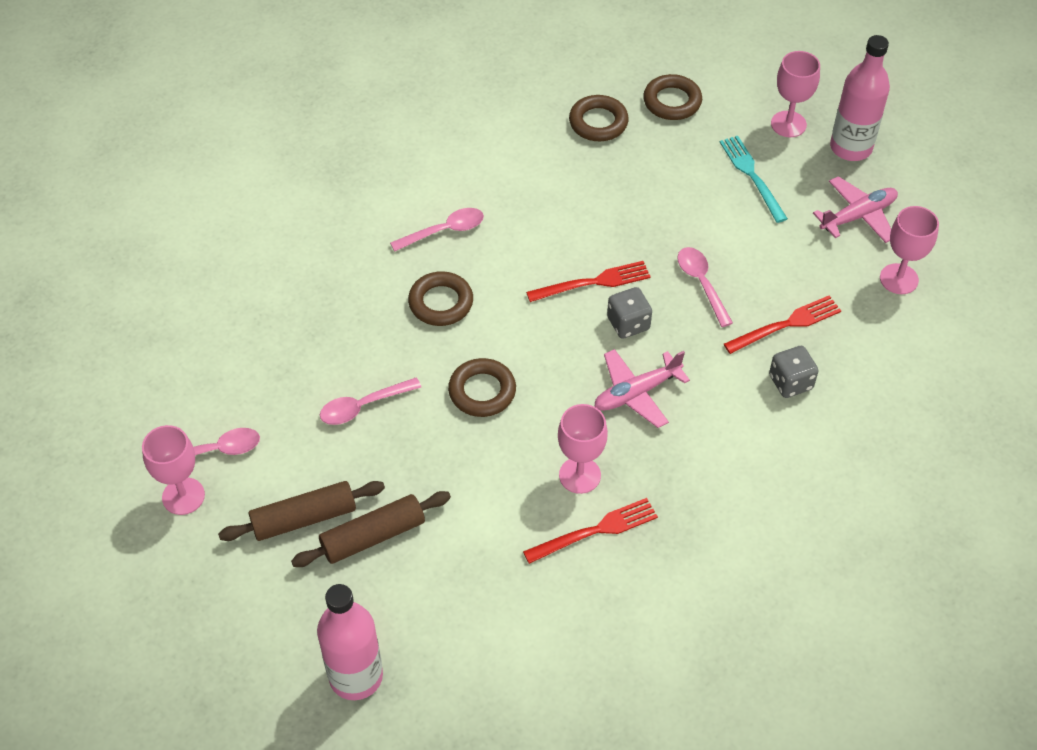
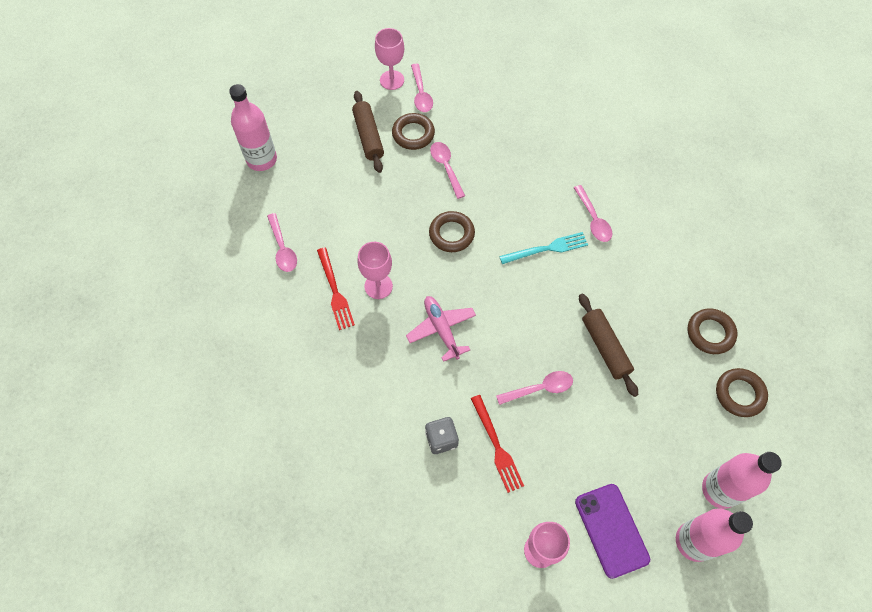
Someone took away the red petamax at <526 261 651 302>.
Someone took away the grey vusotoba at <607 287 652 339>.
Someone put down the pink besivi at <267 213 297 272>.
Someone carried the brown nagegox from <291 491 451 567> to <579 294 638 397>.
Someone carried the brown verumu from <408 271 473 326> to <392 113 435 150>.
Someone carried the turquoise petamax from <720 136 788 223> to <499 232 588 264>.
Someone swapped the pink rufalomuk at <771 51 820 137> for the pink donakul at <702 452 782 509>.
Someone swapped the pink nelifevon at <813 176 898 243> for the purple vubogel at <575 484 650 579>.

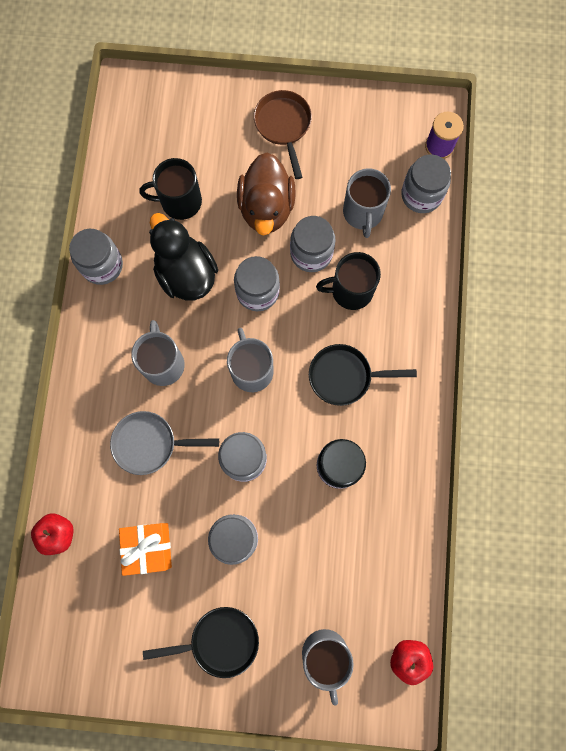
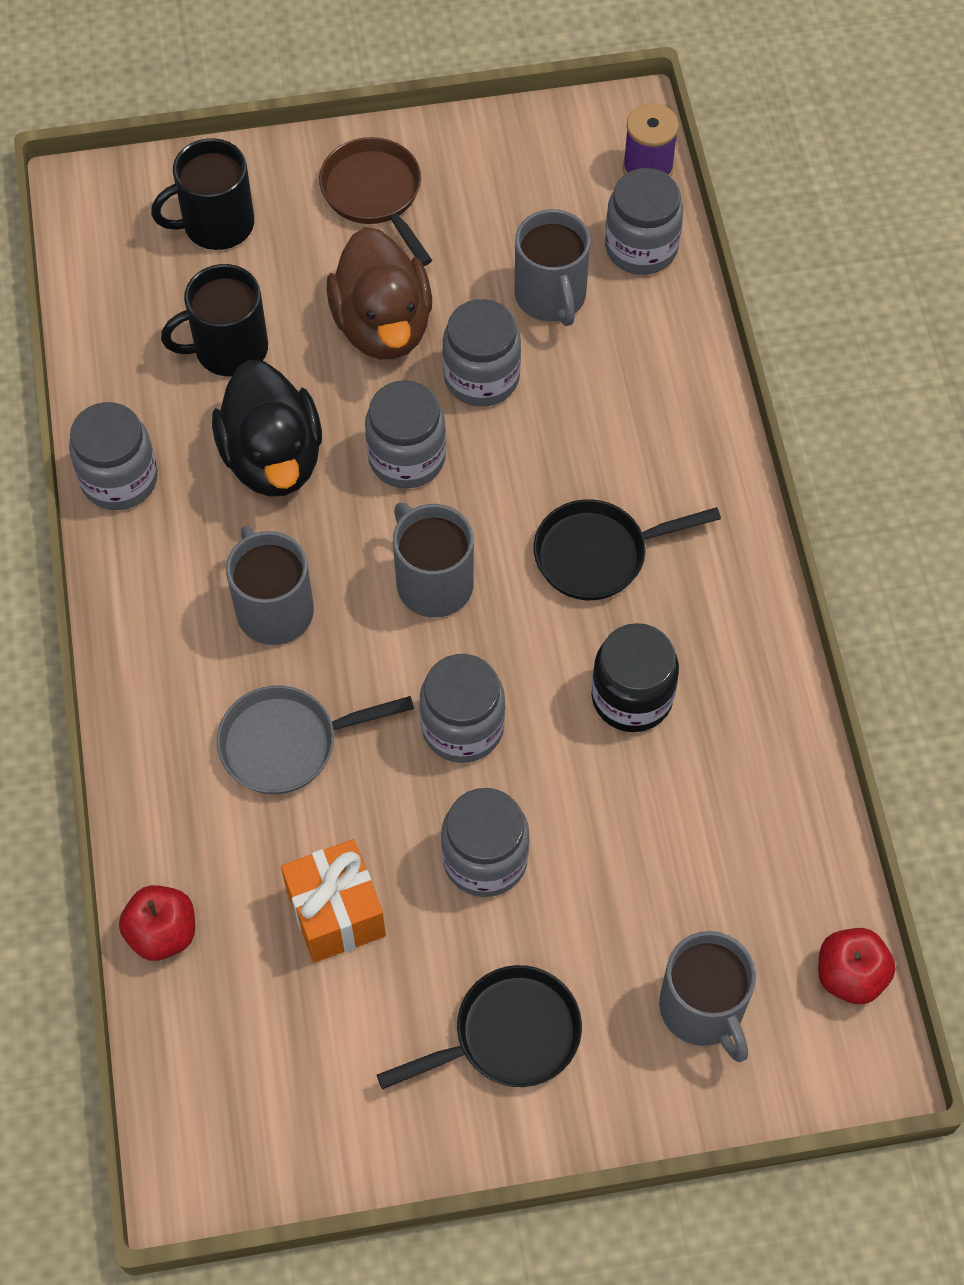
Someone carried the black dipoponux from <316 252 381 310> to <151 138 254 250>.
Someone rotated the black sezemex at <149 213 218 301> by 150 degrees counterclockwise.

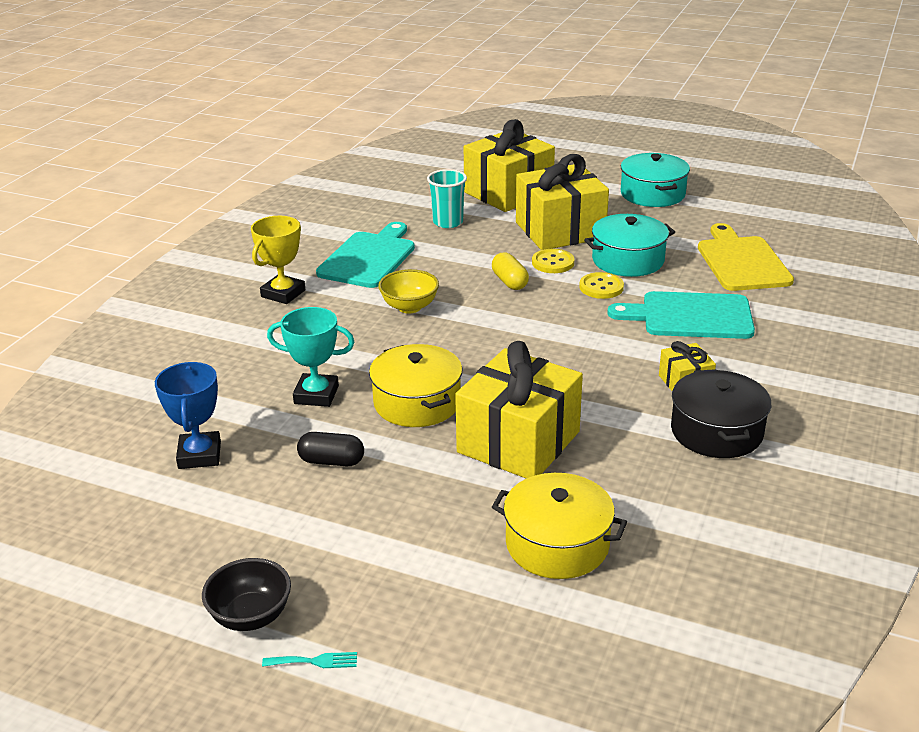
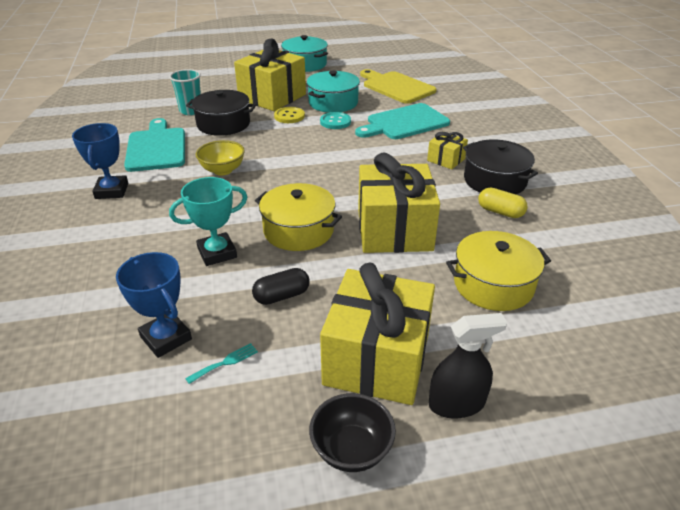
Someone put down the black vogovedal at <186 90 256 136>.
Someone put down the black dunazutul at <429 313 507 418>.
Someone carried the turquoise petamax from <262 652 357 668> to <185 343 258 384>.
Someone carried the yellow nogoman from <464 119 555 212> to <320 263 435 405>.
Someone carried the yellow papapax from <492 252 529 290> to <478 188 528 218>.
Someone repainted the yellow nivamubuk at <251 216 305 304>, which became the blue nivamubuk at <72 123 128 199>.
Someone repainted the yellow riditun at <579 272 624 299>, which became the turquoise riditun at <320 112 351 129>.

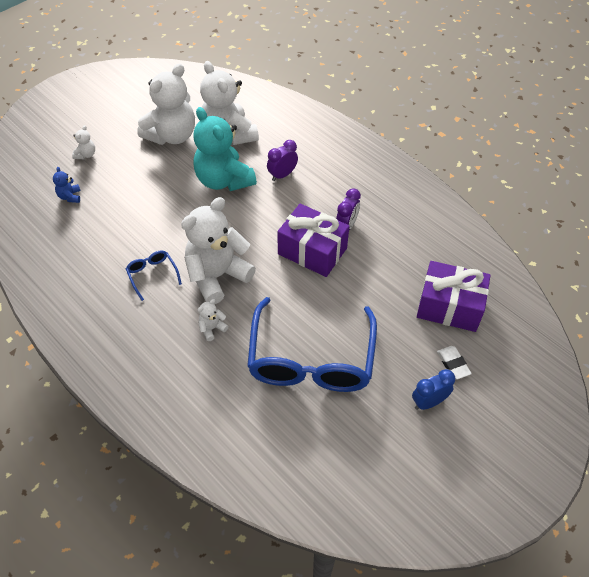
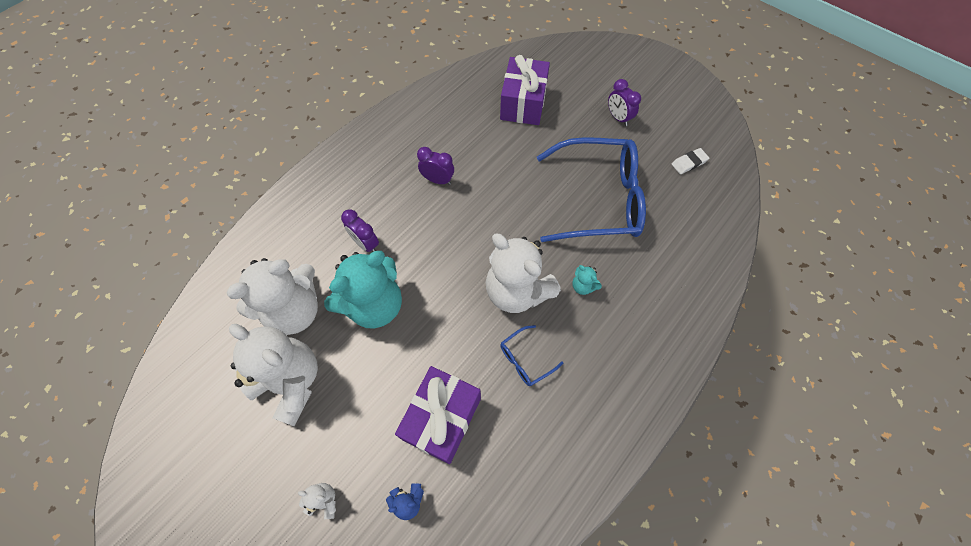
Someone carried the purple nogoman from <277 203 349 277> to <395 366 481 464>.
Someone carried the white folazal from <437 346 472 380> to <672 148 709 174>.
Someone repainted the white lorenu at <197 299 228 341>, which became the turquoise lorenu at <572 265 602 295>.
Someone repainted the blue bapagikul at <412 369 455 410>, which became the purple bapagikul at <608 79 641 126>.

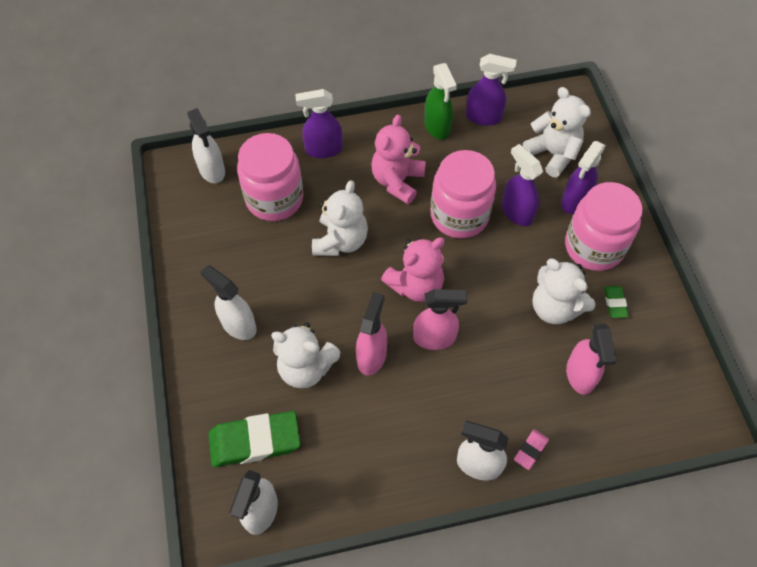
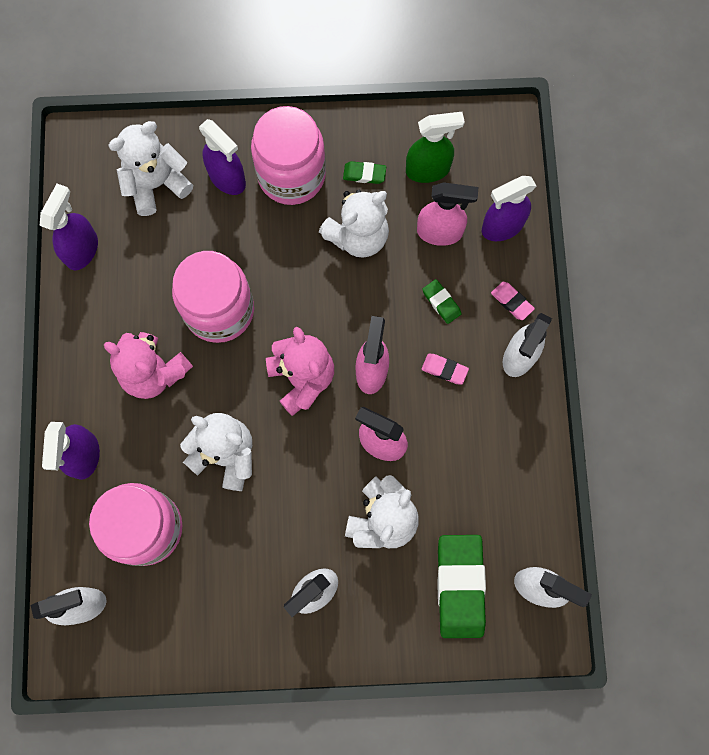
Someone put down the green folazal at <422 279 461 324>.
Someone put down the pink folazal at <422 354 469 385>.
Someone carried the green dunazutul from <424 63 457 140> to <406 112 465 183>.
Someone carried the purple dunazutul from <502 144 543 226> to <482 176 536 241>.

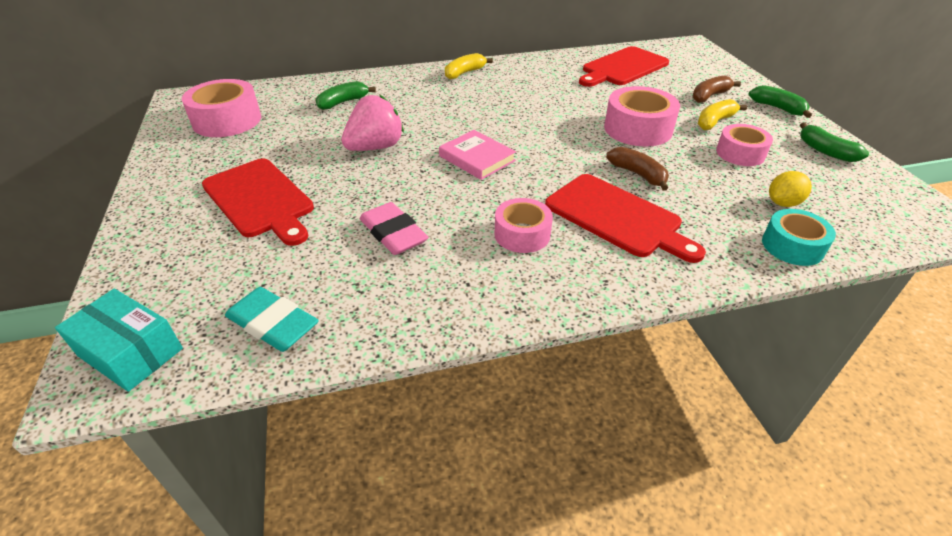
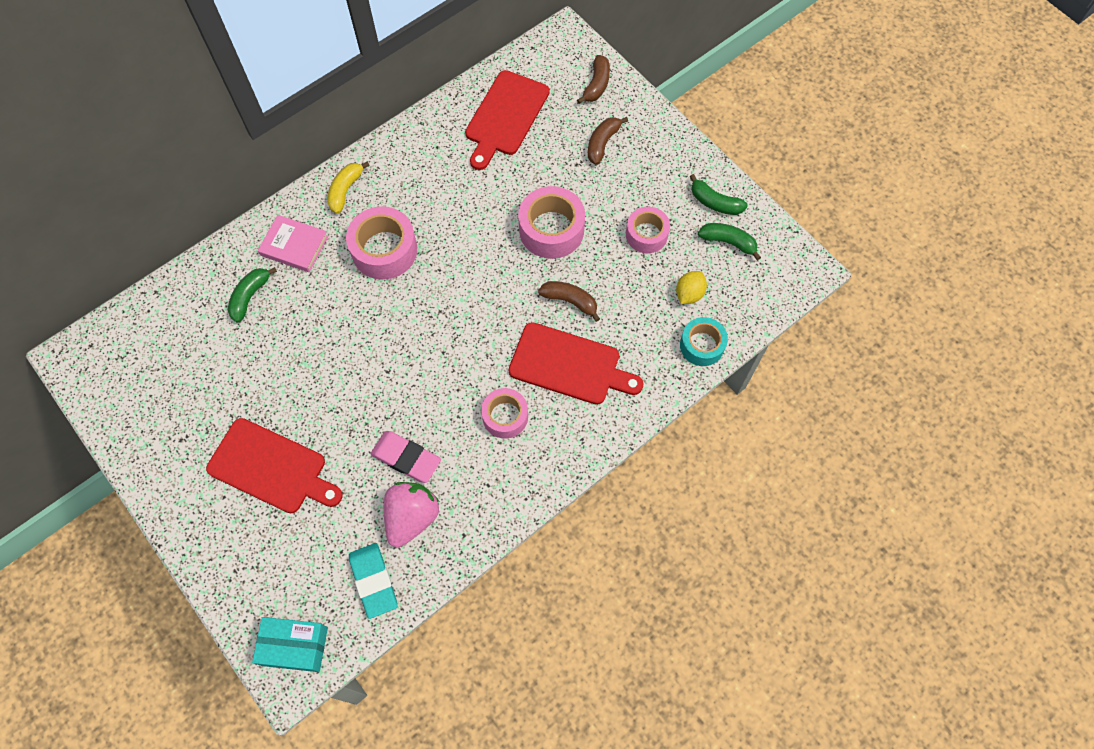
Someone took away the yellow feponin at <698 99 747 130>.
Someone put down the brown feponin at <577 55 610 104>.
Someone carried the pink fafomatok from <182 79 261 137> to <346 206 417 280>.
Someone carried the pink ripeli from <341 95 404 151> to <384 482 439 547>.
Someone carried the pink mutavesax from <439 130 516 180> to <258 215 329 272>.
Someone carried the green feponin from <749 85 812 118> to <698 223 761 260>.
Someone rotated the turquoise folazal at <225 287 319 352> by 60 degrees clockwise.

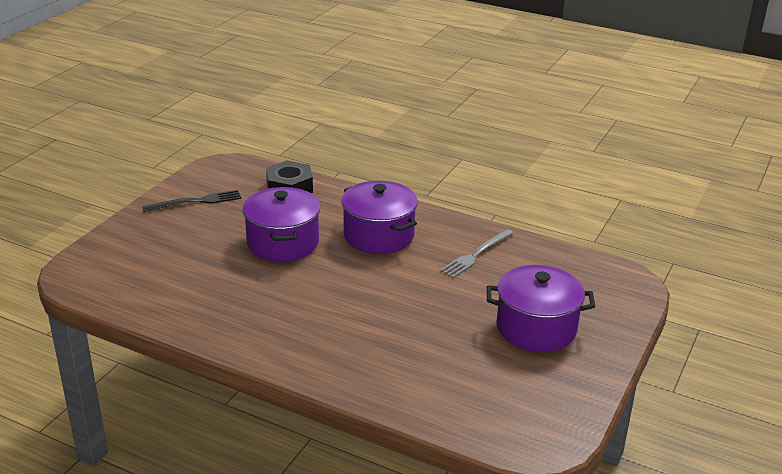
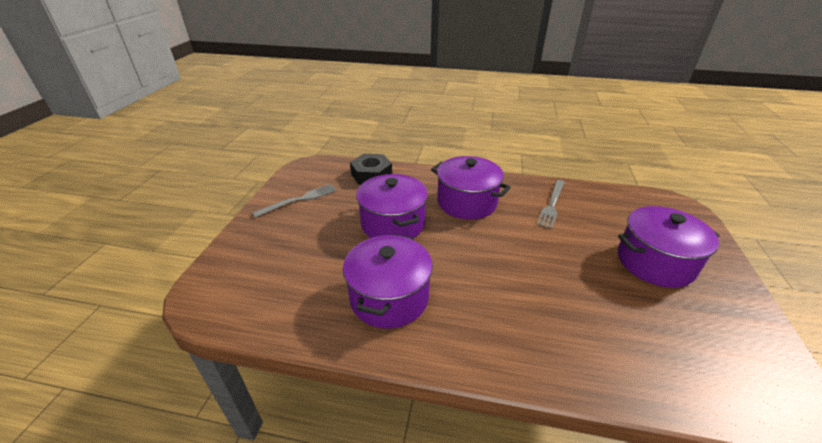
Someone put down the purple vogovedal at <343 234 433 328>.
Someone repainted the black petamax at <142 190 242 212>, which became the grey petamax at <252 184 337 218>.

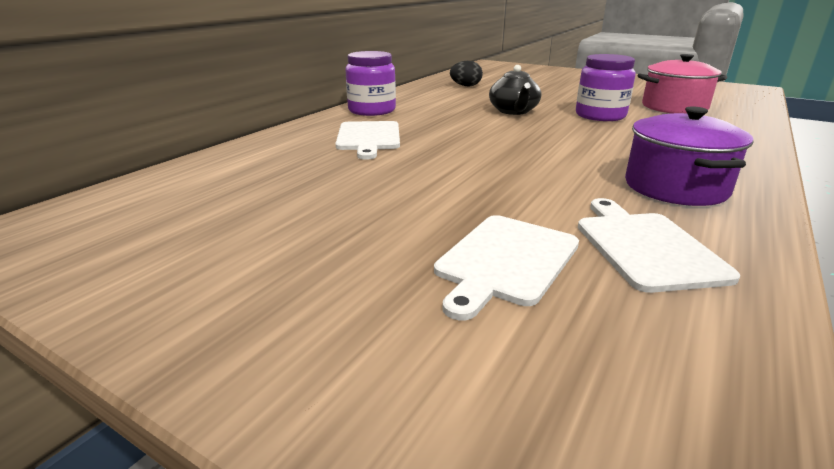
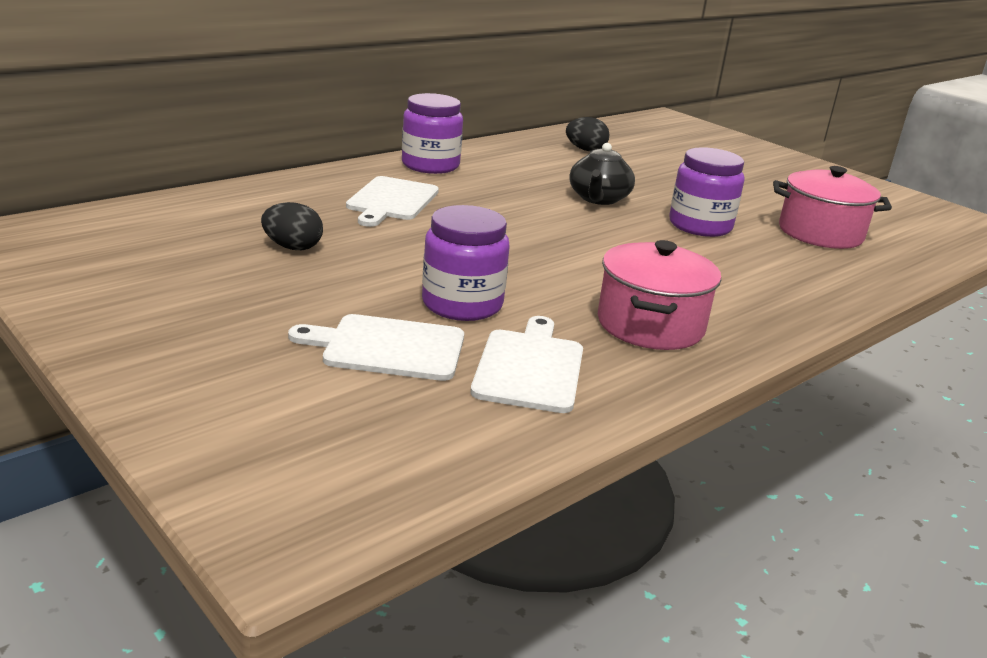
Someone put down the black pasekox at <261 202 323 250>.
Someone put down the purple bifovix at <422 205 510 321>.
Someone repainted the purple vogovedal at <625 106 753 206>, which became the pink vogovedal at <598 240 721 350>.
Someone rotated the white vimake at <434 215 579 321> by 45 degrees clockwise.

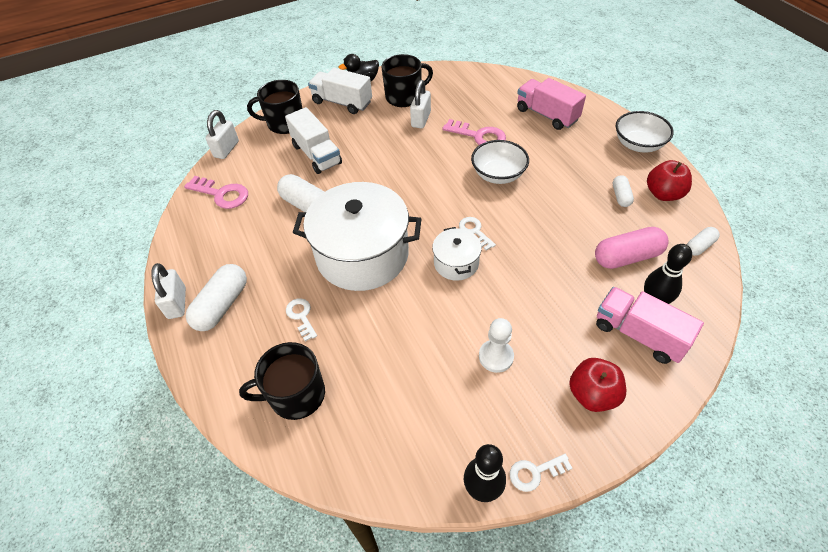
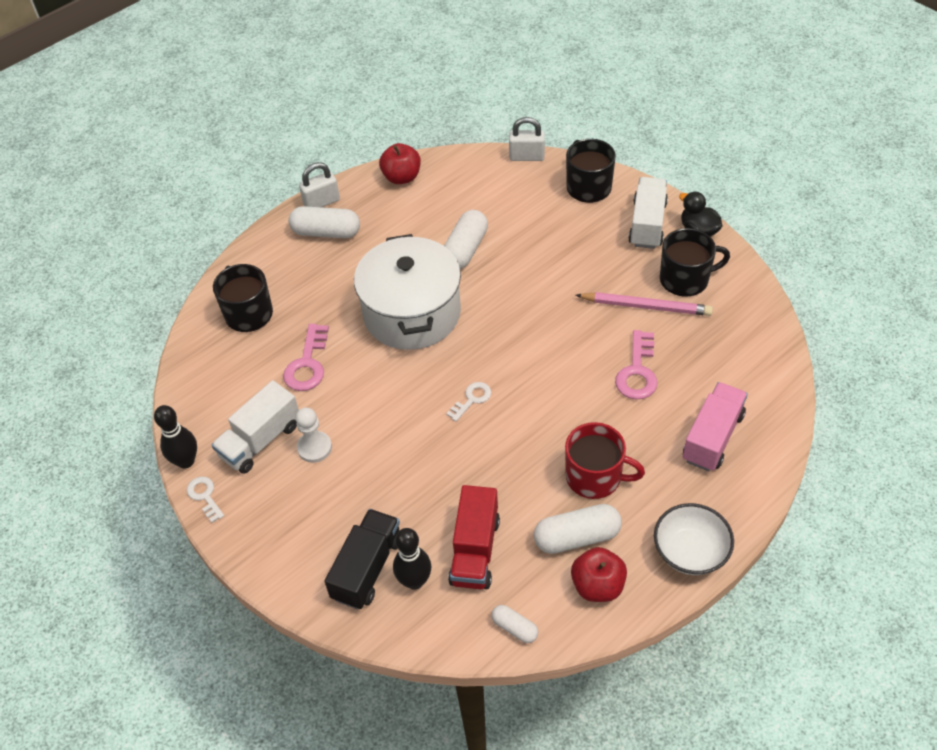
Someone took away the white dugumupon at <286 298 317 341>.
Someone took away the white vogovedal at <432 227 482 281>.
Someone took away the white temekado at <471 140 529 184>.
Someone put down the red dipoponux at <565 422 645 499>.
Someone carried the pink dugumupon from <184 176 248 209> to <283 324 329 391>.
Someone carried the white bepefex from <285 107 342 174> to <211 380 299 474>.
Someone carried the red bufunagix from <569 358 626 412> to <379 143 421 184>.
Someone swapped the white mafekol at <410 80 431 128> for the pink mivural at <576 292 713 316>.
Someone swapped the pink papapax at <595 227 669 269> for the red bepefex at <448 485 500 589>.
Someone repainted the pink bepefex at <596 287 704 364>, which became the black bepefex at <324 509 400 609>.
Someone rotated the black dipoponux at <381 54 433 107> by 60 degrees counterclockwise.
Someone scaled the white papapax at <613 175 634 207> by 1.80.

